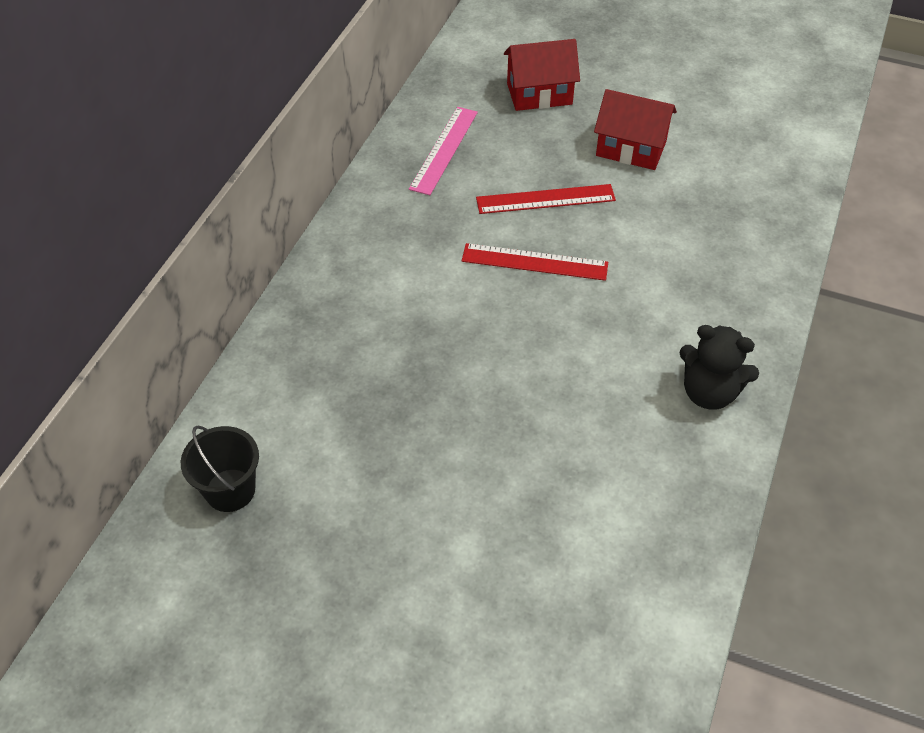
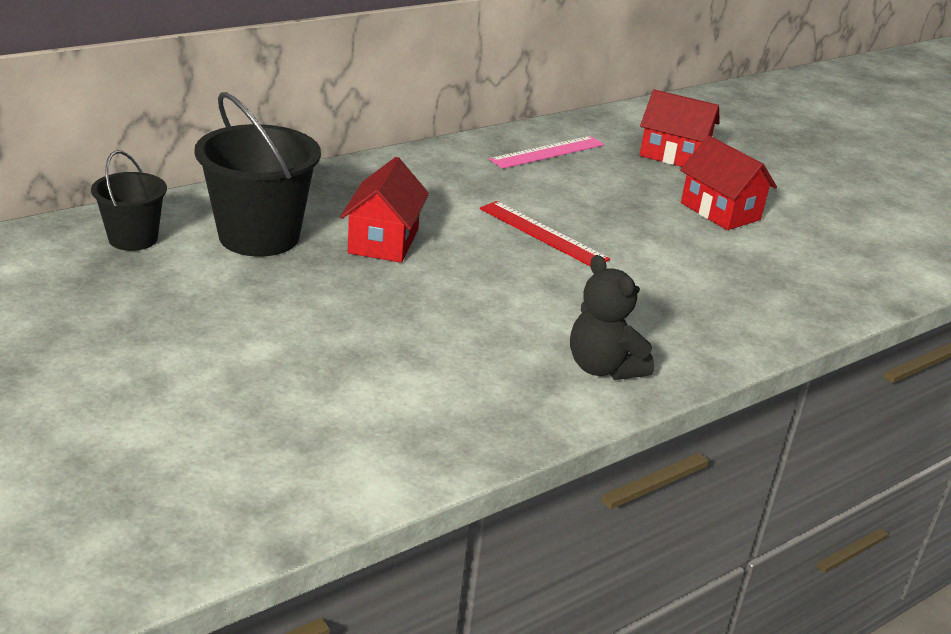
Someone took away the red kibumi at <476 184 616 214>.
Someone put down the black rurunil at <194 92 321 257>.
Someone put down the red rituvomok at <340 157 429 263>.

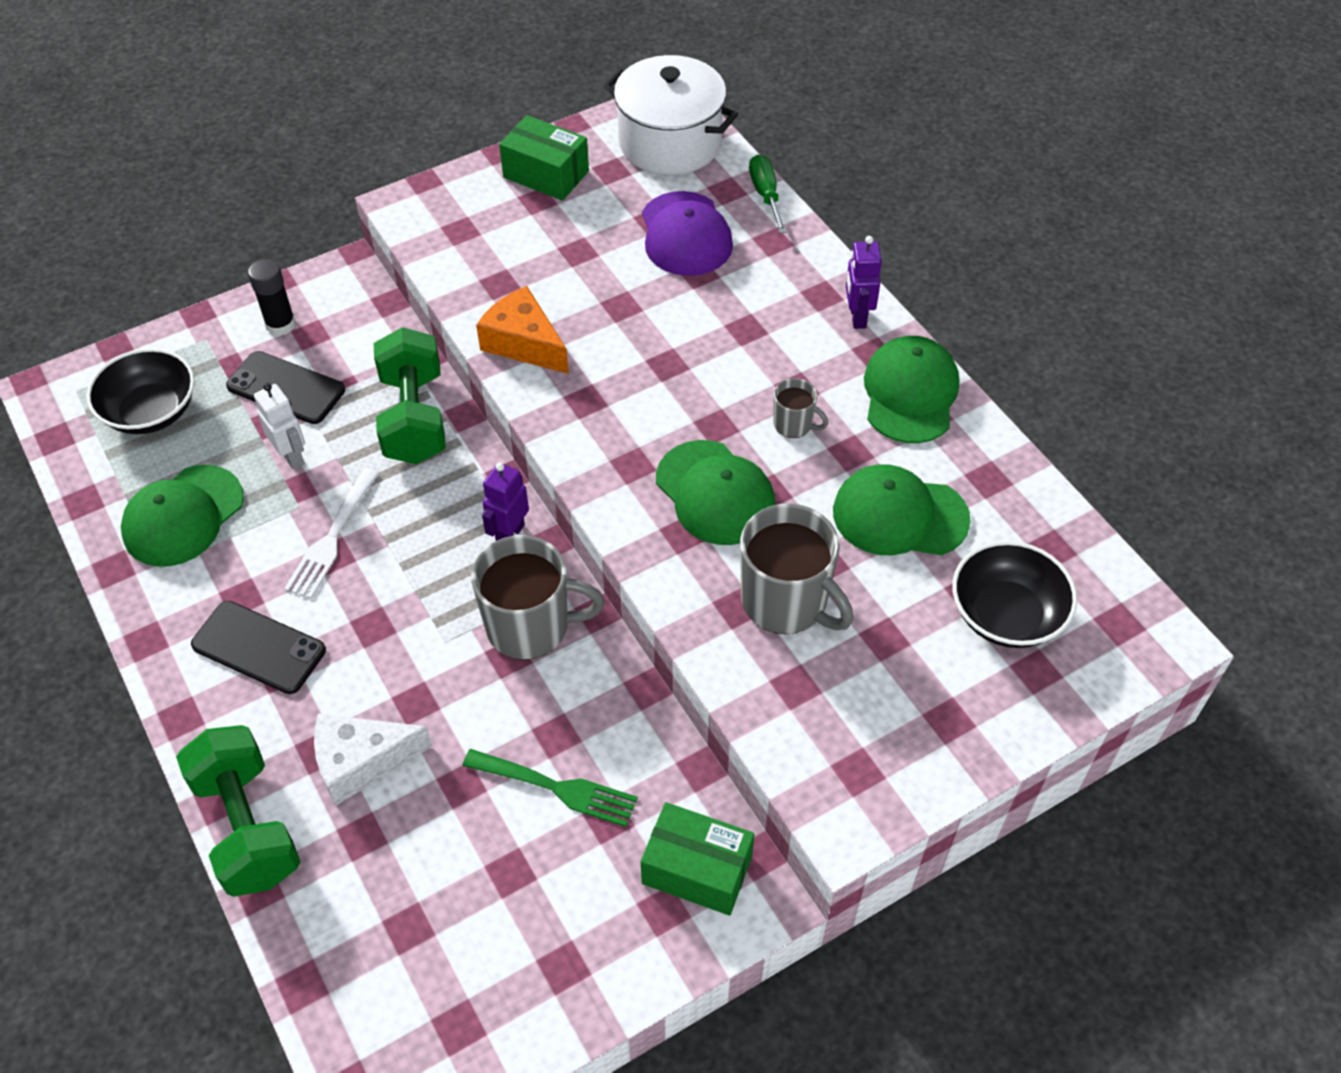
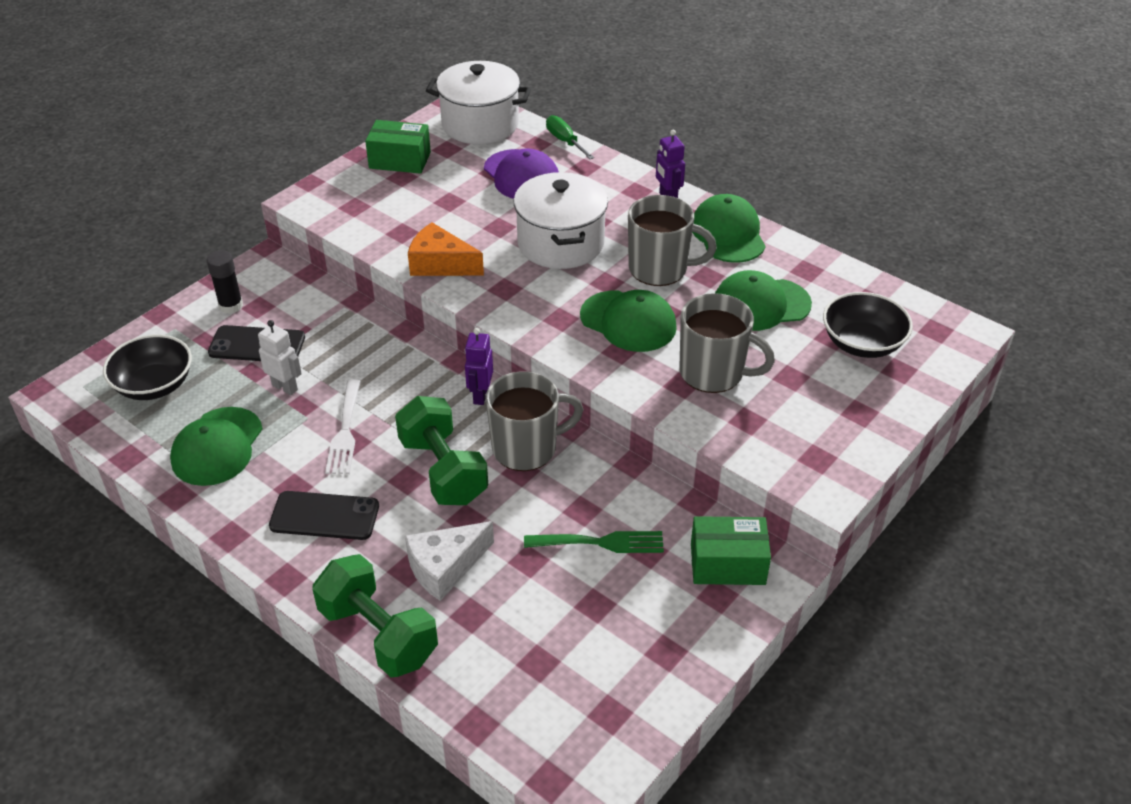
Someone put down the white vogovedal at <514 172 608 269>.
Someone carried the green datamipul from <374 327 446 464> to <395 396 488 505>.
Someone scaled the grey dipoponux at <773 378 828 438> by 2.03.

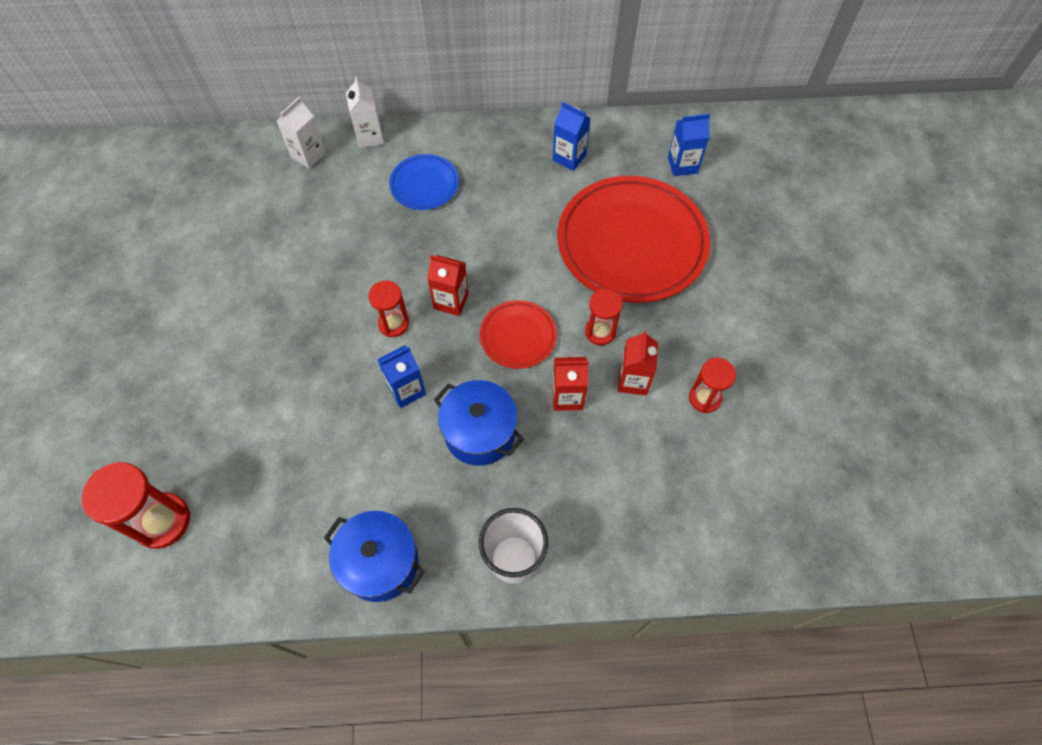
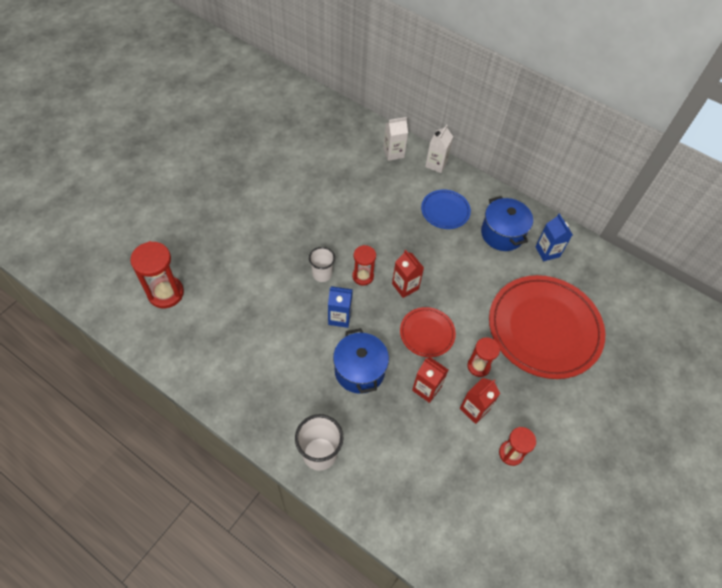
Someone took away the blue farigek at <668 114 710 176>.
Someone put down the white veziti at <309 247 335 282>.
Someone carried the blue vogovedal from <324 511 425 602> to <481 196 533 251>.

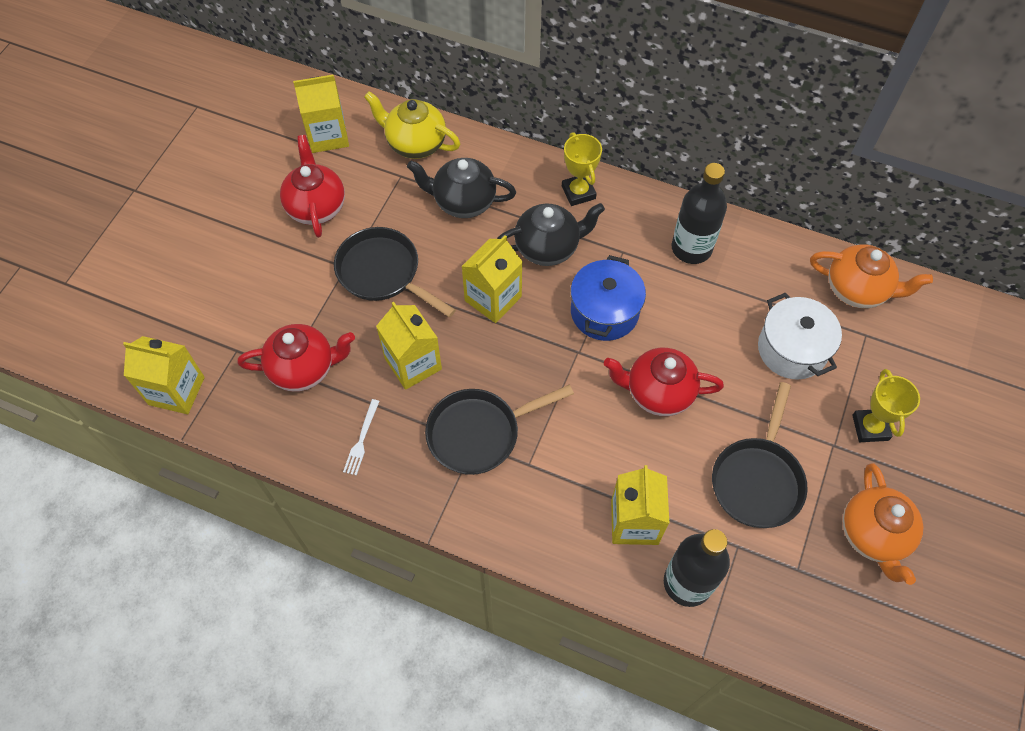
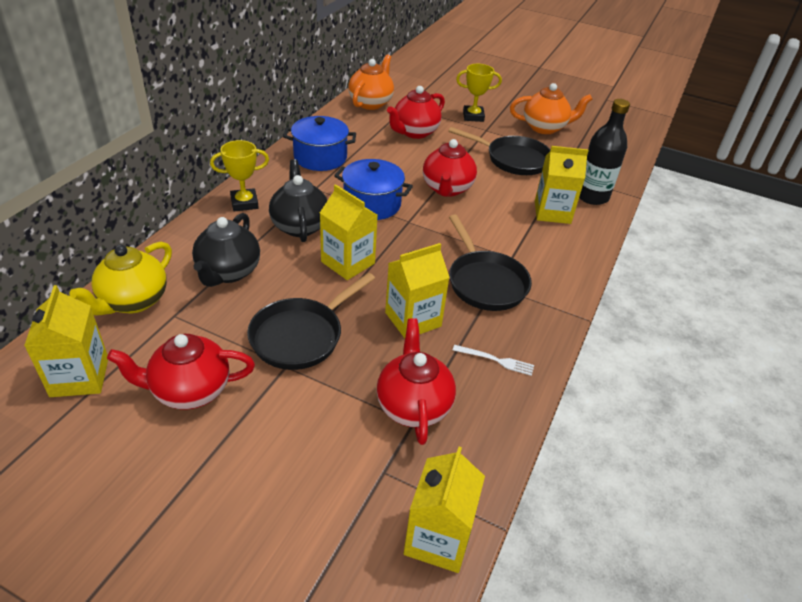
Someone swapped the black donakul at <672 163 727 264> for the blue vogovedal at <283 116 356 171>.
Someone swapped the white vogovedal at <758 293 842 380> for the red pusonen at <387 86 445 139>.

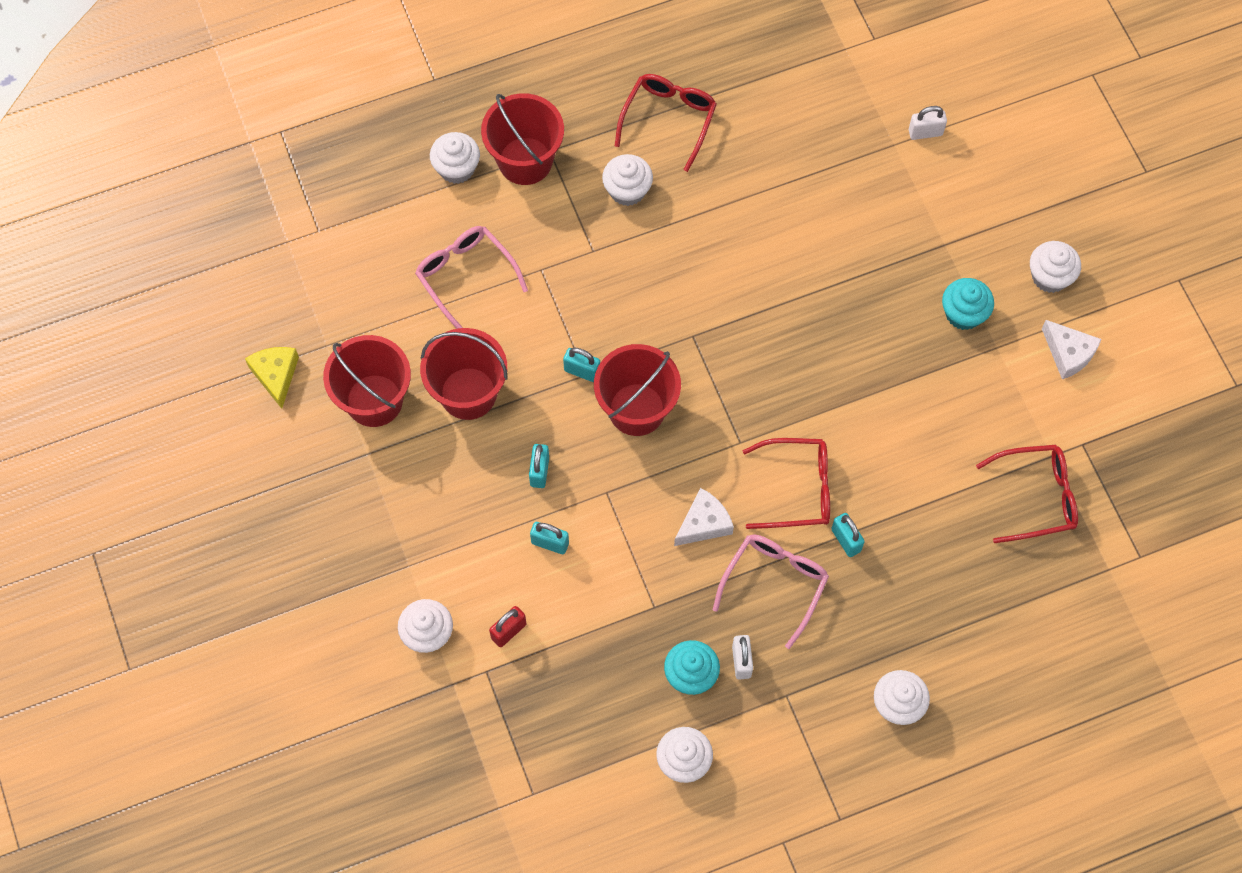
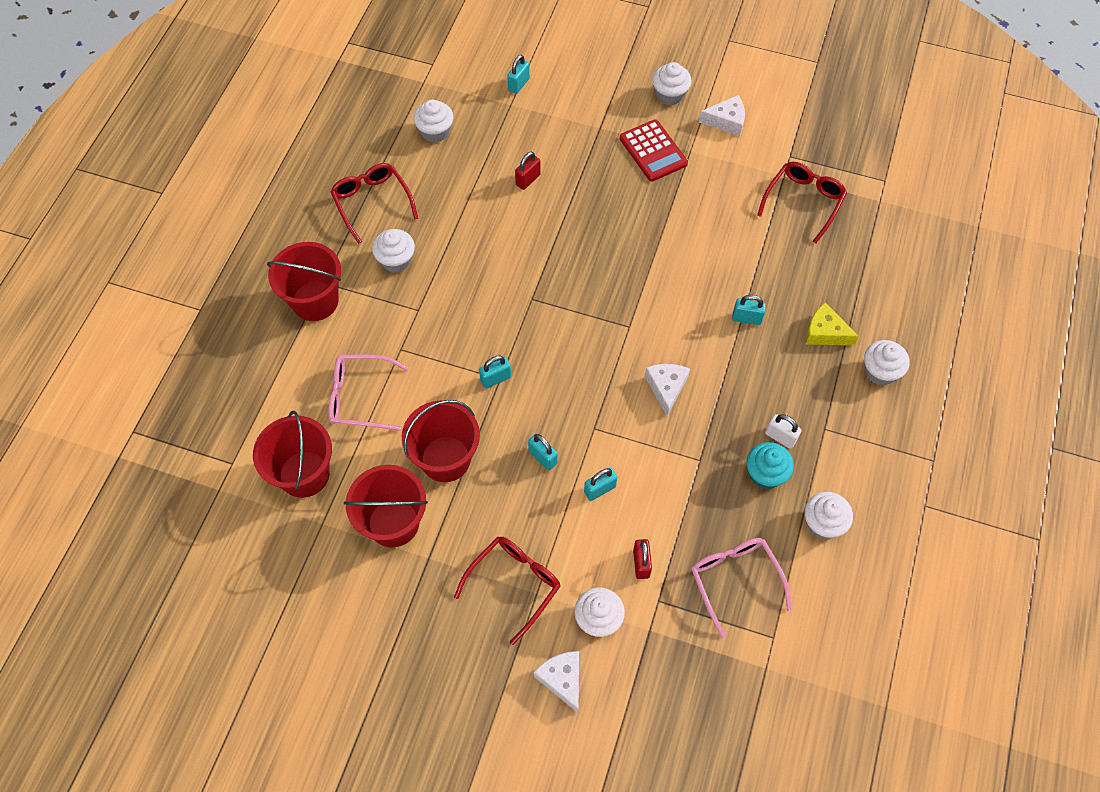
Someone put down the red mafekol at <515 152 541 190>.
Someone put down the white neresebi at <534 651 579 713>.
Someone carried the yellow neresebi from <245 347 299 409> to <806 303 859 345>.
Someone carried the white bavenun from <430 132 480 184> to <414 99 453 143>.
Someone carried the red rurunil from <594 344 681 436> to <253 411 332 498>.
Someone carried the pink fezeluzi from <713 534 829 649> to <691 538 792 638>.
Someone carried the red fezeluzi from <742 438 830 529> to <454 537 561 645>.
Someone swapped the turquoise bavenun at <942 278 994 330> for the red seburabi at <620 120 688 182>.
Someone repainted the white mafekol at <909 106 947 140>, which became the turquoise mafekol at <507 55 530 94>.

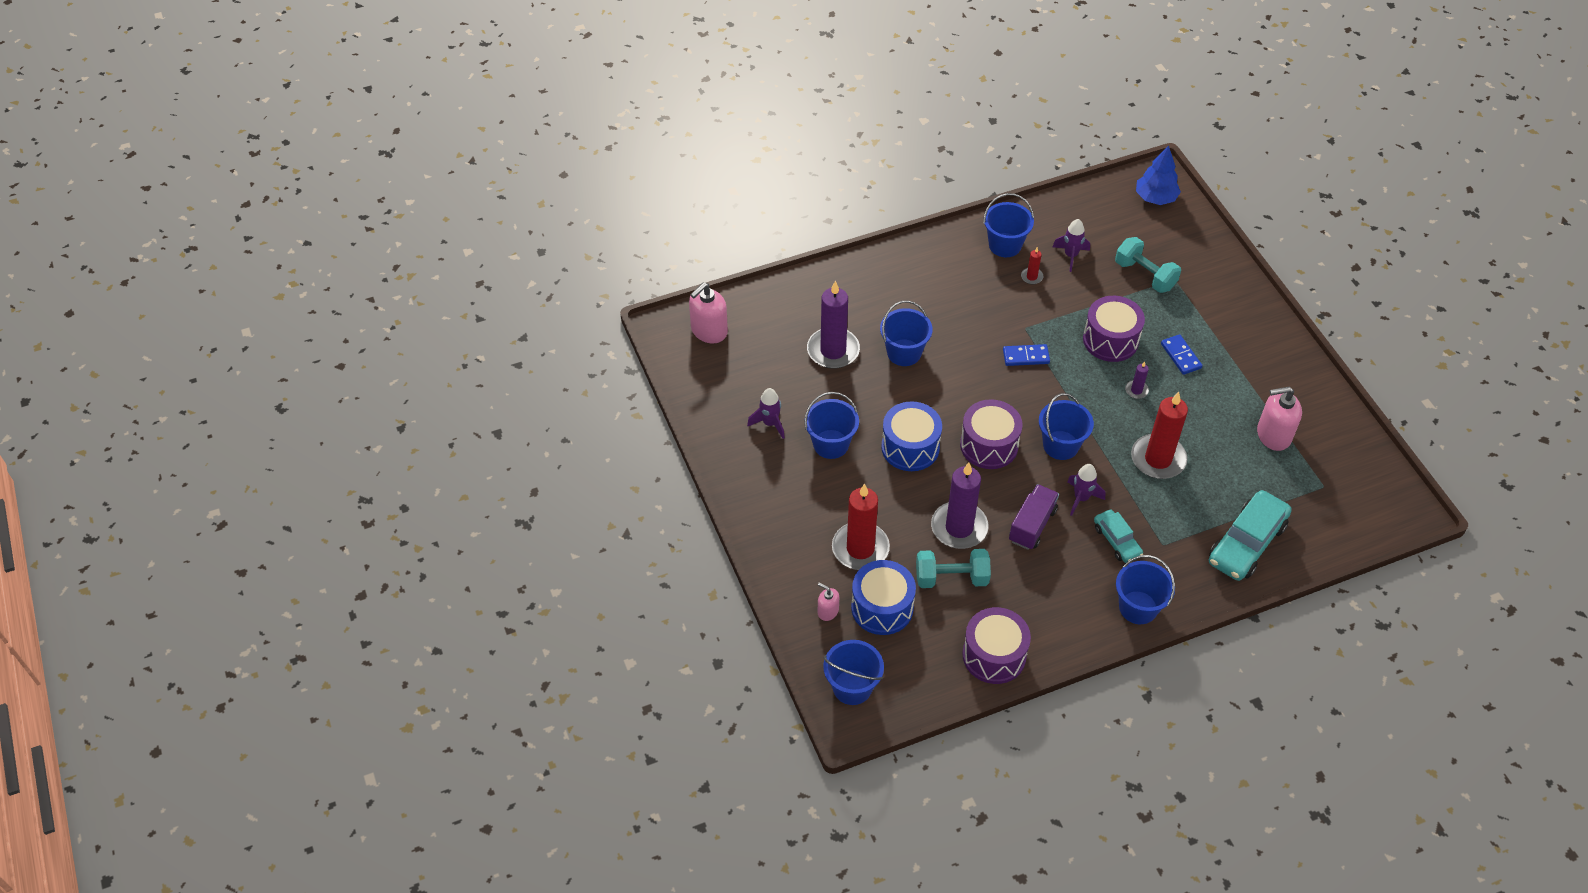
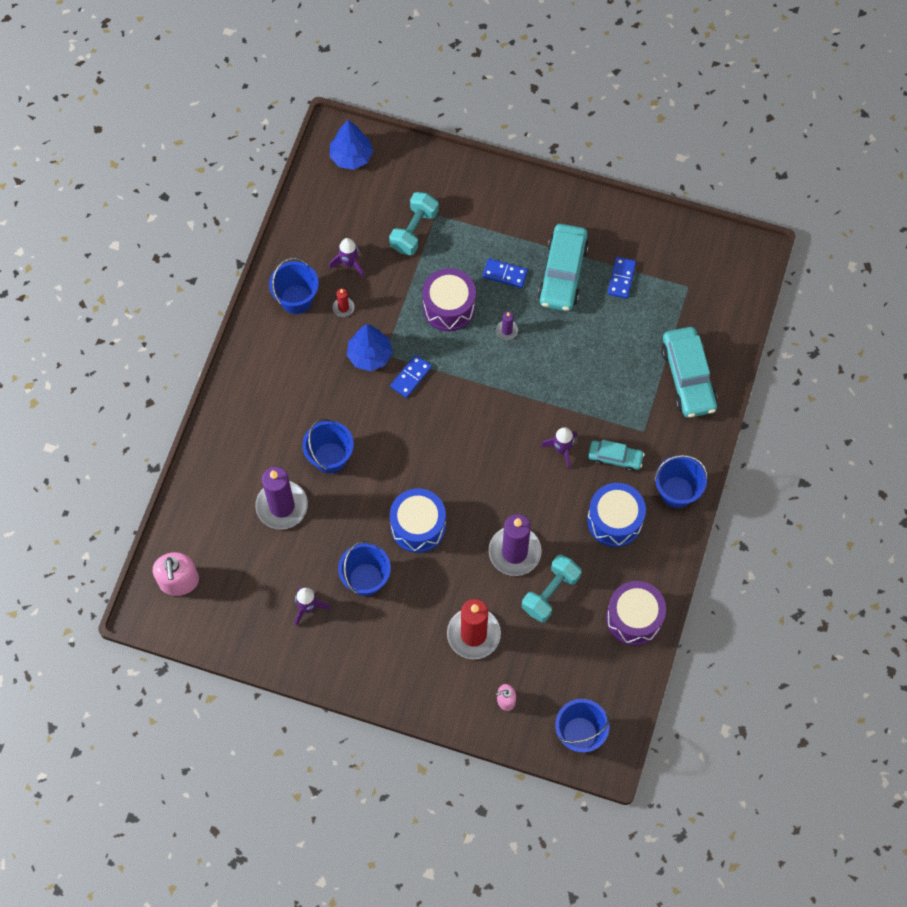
Someone took away the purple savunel at <960 399 1023 469>.
Someone took away the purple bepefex at <1009 484 1059 550>.
Someone took away the blue rurunil at <1039 393 1094 460>.
Someone took away the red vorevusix at <1131 392 1188 479>.
Someone put down the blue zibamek at <347 324 393 371>.
Someone put down the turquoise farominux at <538 224 589 311>.
Someone carried the blue savunel from <851 560 916 635> to <587 483 646 547>.
Someone swapped the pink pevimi at <1257 387 1302 451> for the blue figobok at <608 257 636 299>.
Someone rotated the turquoise datamipul at <1115 237 1181 293> by 60 degrees counterclockwise.

